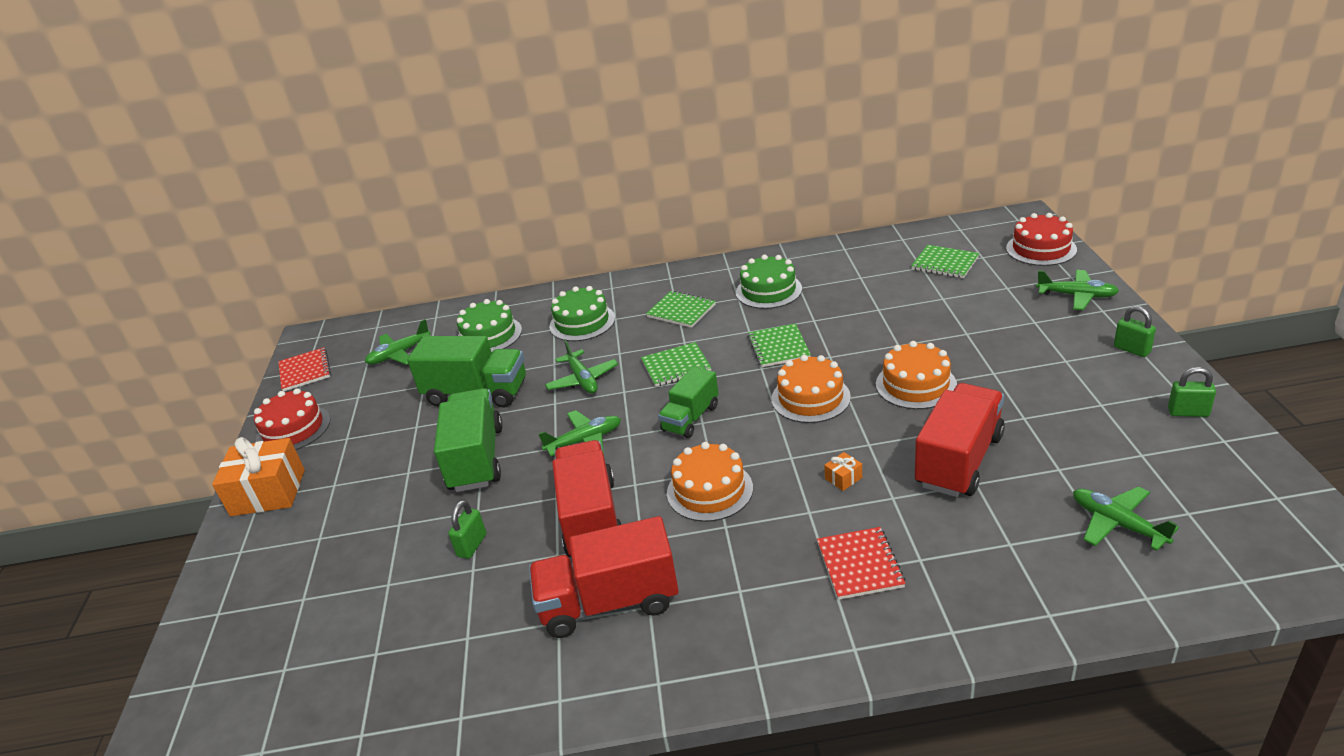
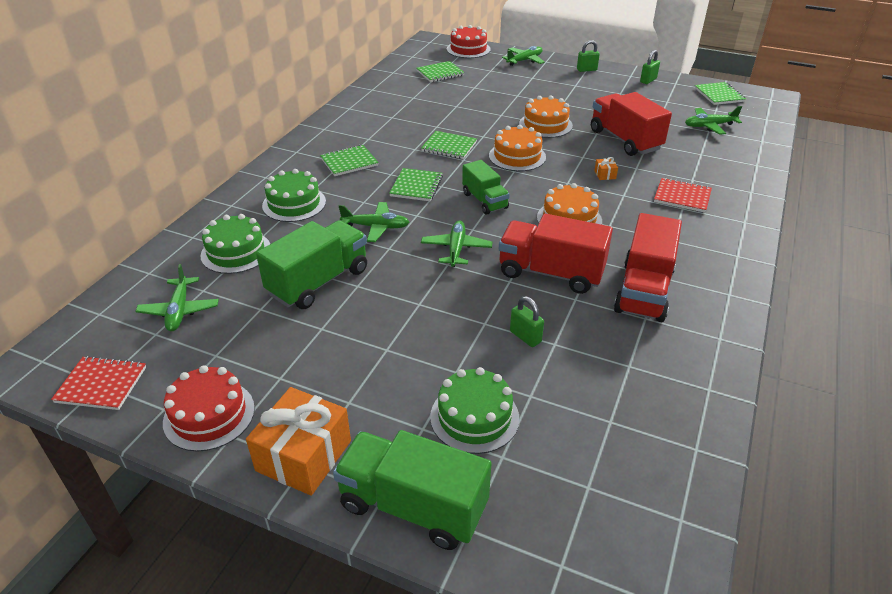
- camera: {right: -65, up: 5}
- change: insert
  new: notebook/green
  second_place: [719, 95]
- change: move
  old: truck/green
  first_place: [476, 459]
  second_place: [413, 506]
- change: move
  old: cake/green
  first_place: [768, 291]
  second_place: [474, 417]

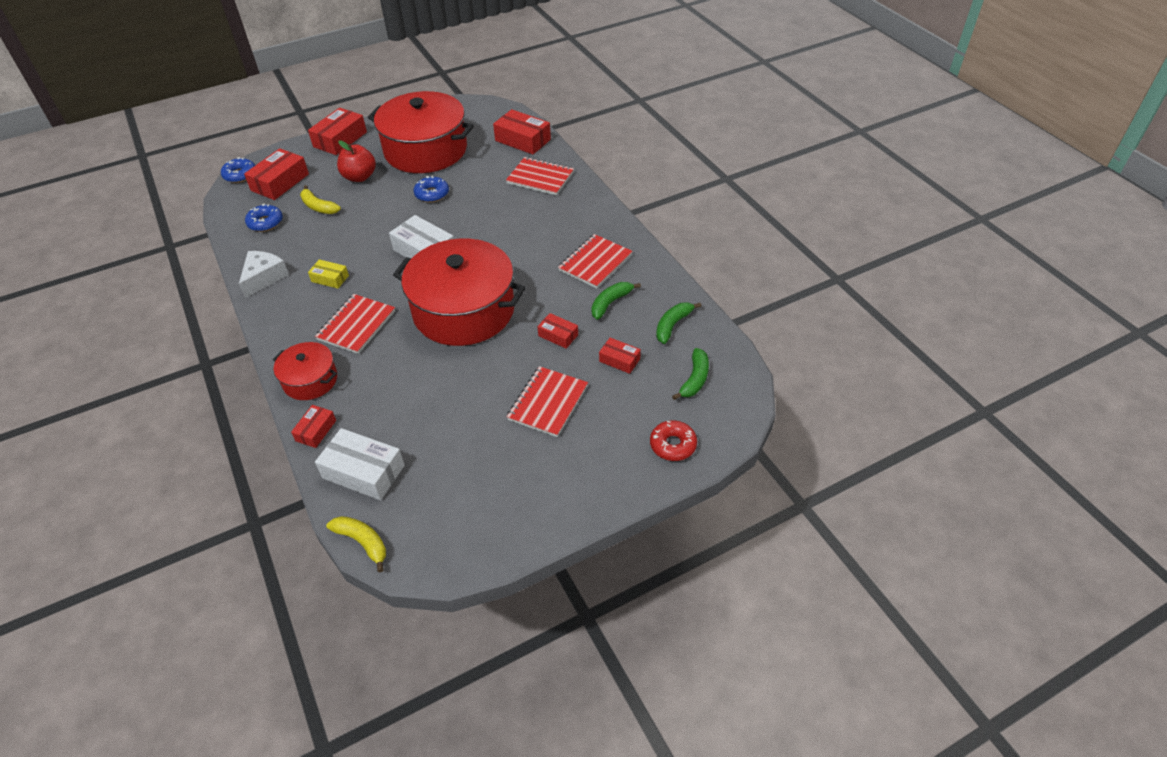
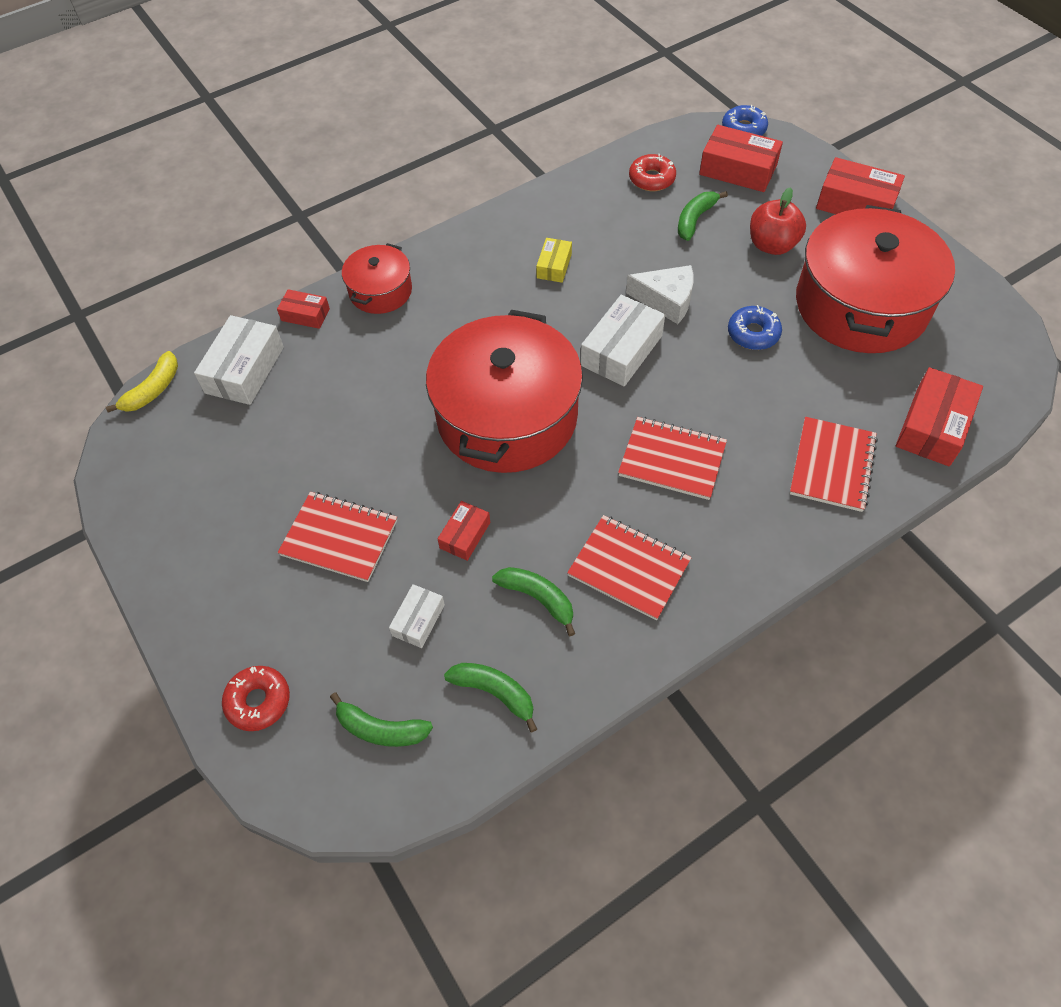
- camera: {right: 85, up: 10}
- change: move
  old: cheese/white
  first_place: [264, 277]
  second_place: [666, 300]
- change: move
  old: notebook/red
  first_place: [356, 325]
  second_place: [672, 460]
- change: recolor
  old: donut/blue
  new: donut/red
  first_place: [265, 223]
  second_place: [651, 179]
- change: recolor
  old: banana/yellow
  new: banana/green
  first_place: [318, 207]
  second_place: [695, 220]
- change: recolor
  old: box/red
  new: box/white
  first_place: [619, 360]
  second_place: [418, 620]

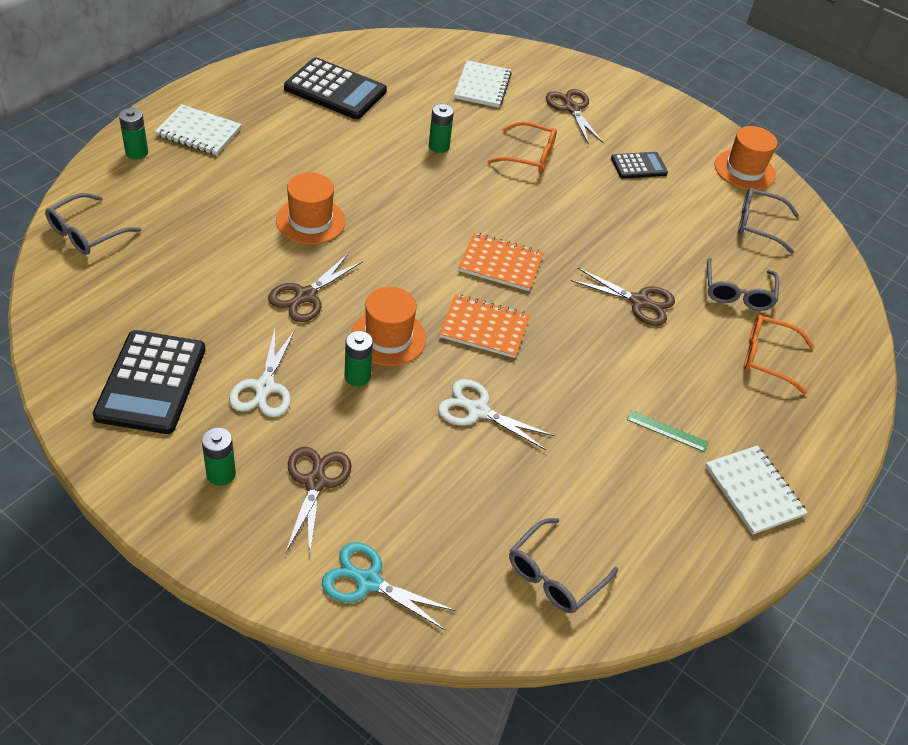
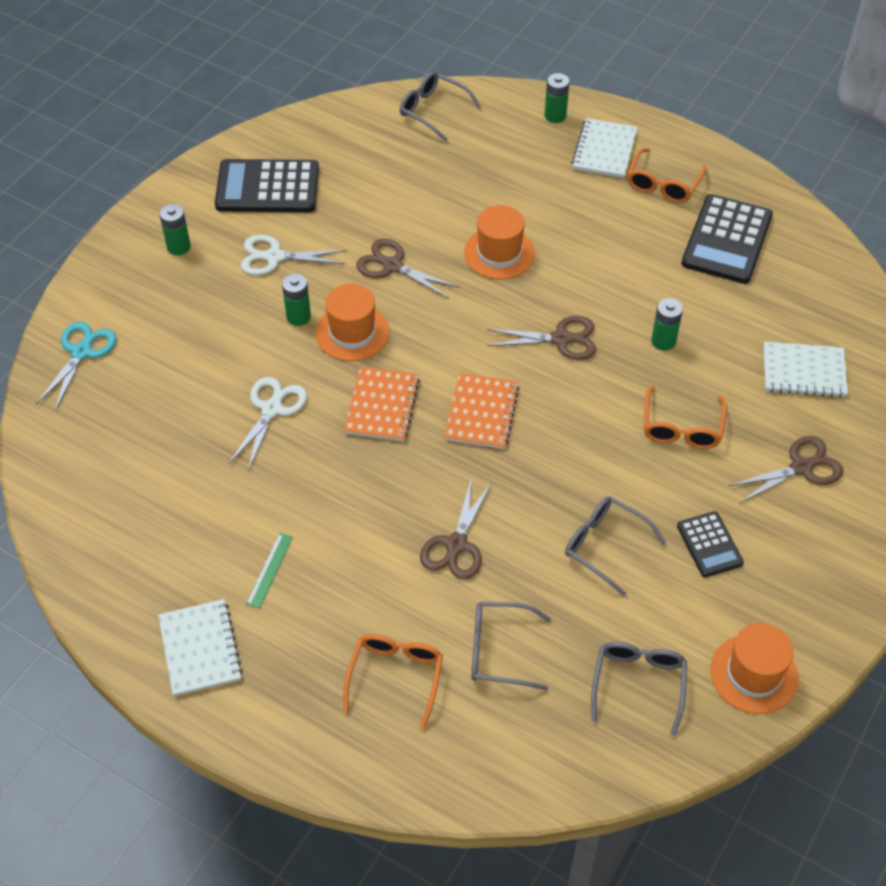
- camera: {right: 90, up: 5}
- change: insert
  new: glasses/orange
  second_place: [663, 184]
- change: move
  old: scissors/brown
  first_place: [315, 482]
  second_place: [561, 339]
- change: move
  old: glasses/grey
  first_place: [554, 575]
  second_place: [605, 546]
- change: rotate
  old: notebook/white
  first_place: [754, 491]
  second_place: [200, 649]
  degrees: -75

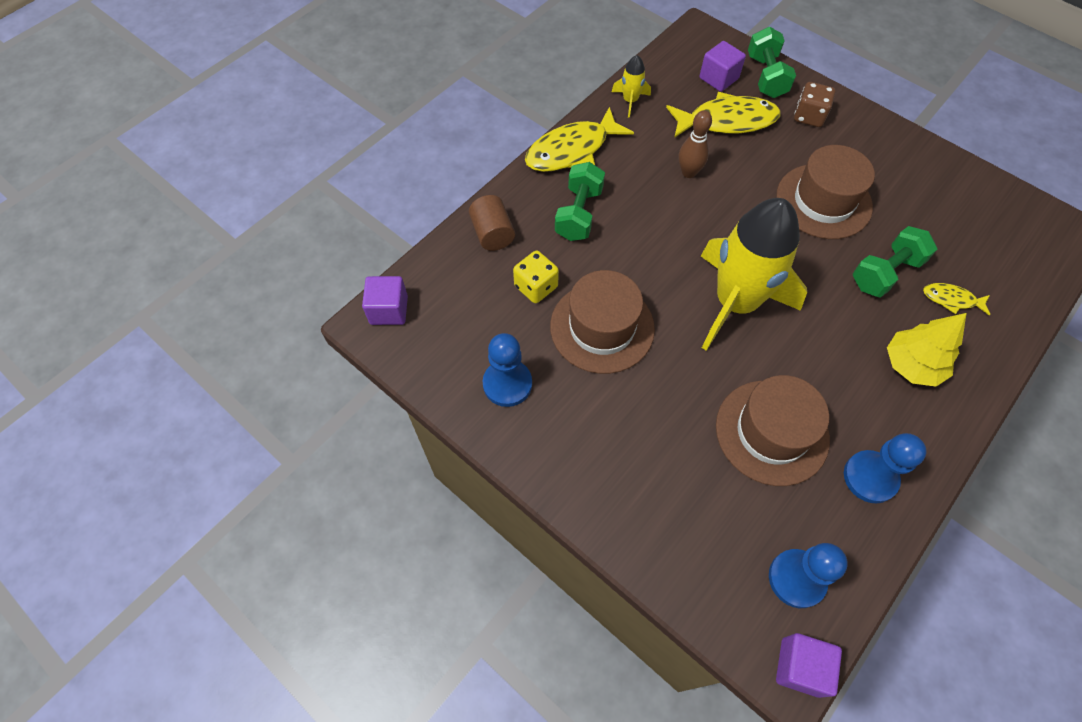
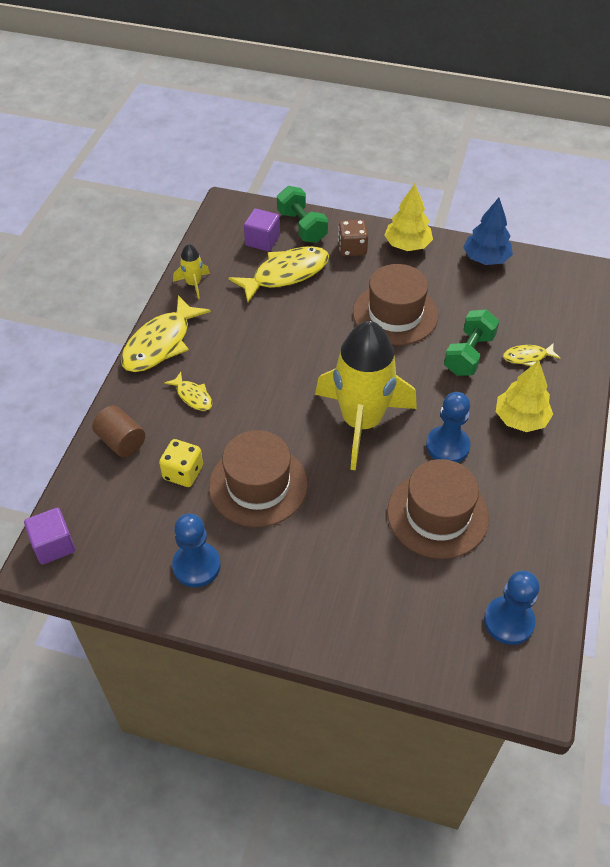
- camera: {right: -25, up: -10}
- change: delete
  old: bowling pin/brown
  first_place: [688, 172]
- change: delete
  old: cube/purple
  first_place: [800, 667]
- change: insert
  new: tree/yellow
  second_place: [407, 245]
- change: insert
  new: tree/blue
  second_place: [486, 259]
- change: move
  old: pawn/blue
  first_place: [870, 477]
  second_place: [447, 446]
- change: replace
  old: dumbbell/green
  new: fish/yellow
  first_place: [579, 214]
  second_place: [192, 396]

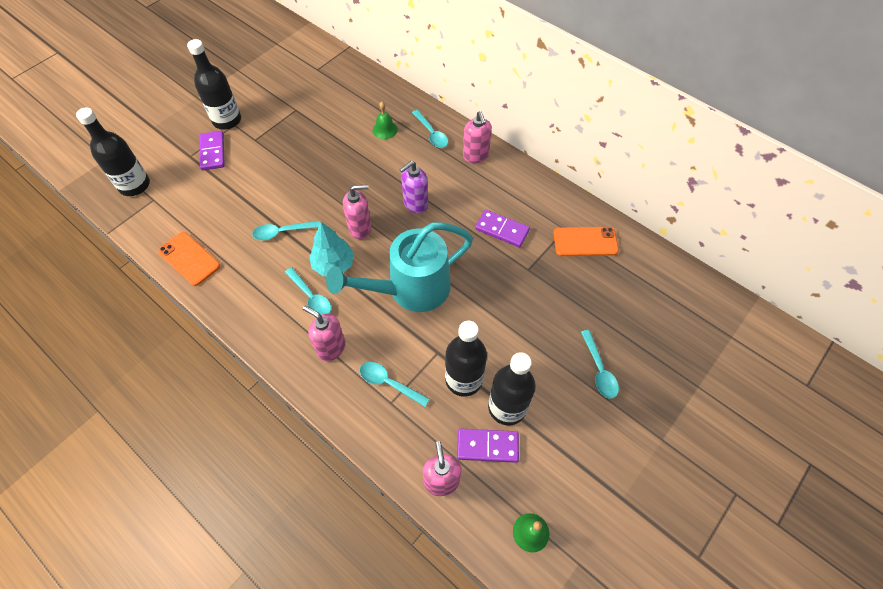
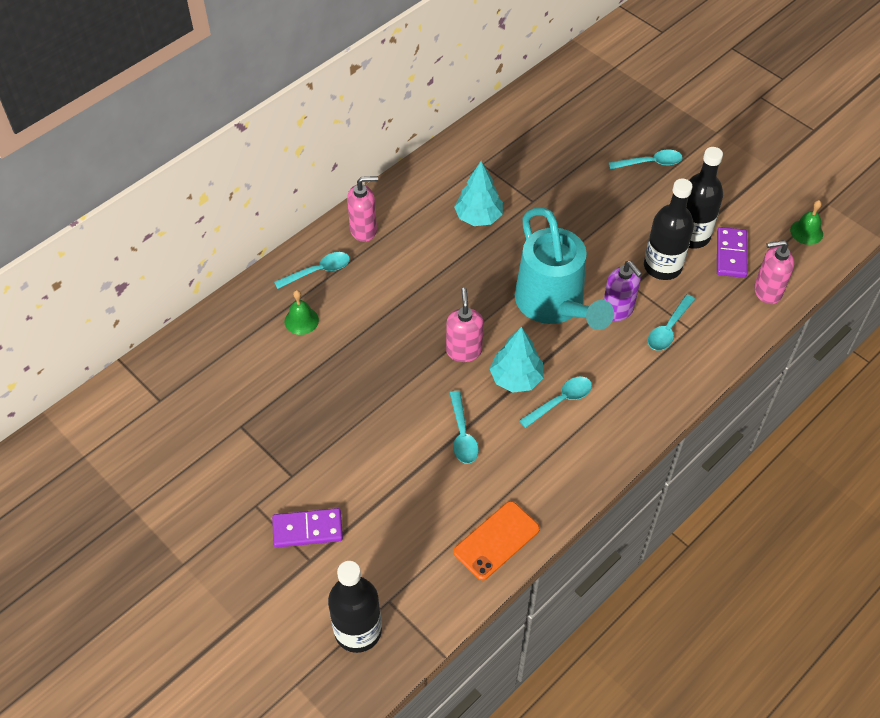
- camera: {right: -85, up: -5}
- change: delete
  old: bottle/black
  first_place: [227, 120]
- change: delete
  old: soap dispenser/pink
  first_place: [331, 348]
- change: delete
  old: phone/orange
  first_place: [585, 242]
- change: move
  old: soap dispenser/purple
  first_place: [415, 204]
  second_place: [617, 310]
- change: replace
  old: domino/purple
  new: tree/turquoise
  first_place: [502, 230]
  second_place: [478, 217]

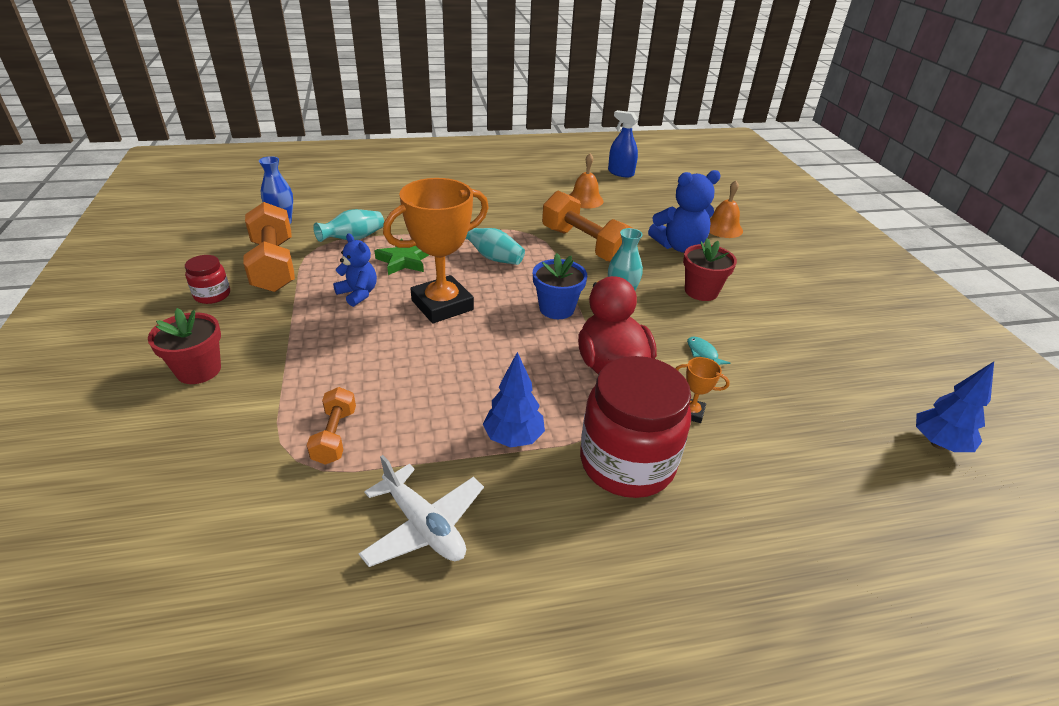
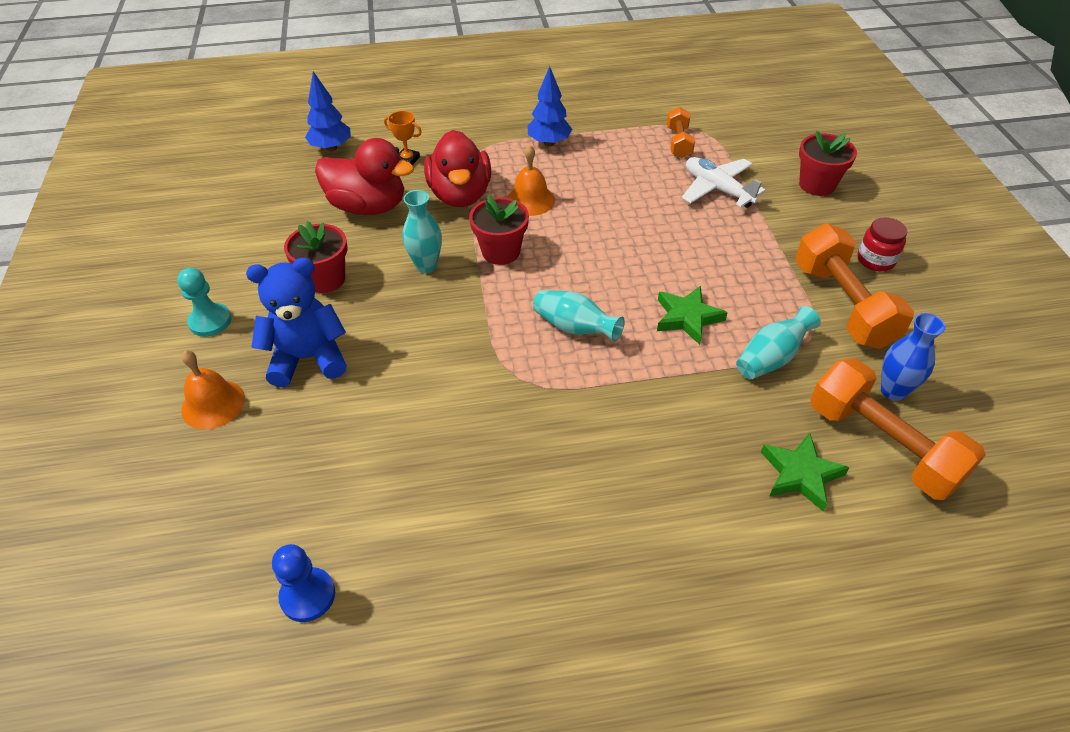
- camera: {right: -175, up: 10}
- change: delete
  old: teddy bear/blue
  first_place: [358, 294]
- change: delete
  old: trophy/orange
  first_place: [442, 305]
- change: delete
  old: jar/red
  first_place: [627, 463]
- change: insert
  new: pawn/turquoise
  second_place: [210, 321]
- change: insert
  new: star/green
  second_place: [800, 474]
- change: move
  old: plane/white
  first_place: [424, 526]
  second_place: [717, 189]
- change: move
  old: dumbbell/orange
  first_place: [585, 245]
  second_place: [882, 445]
- change: move
  old: bell/orange
  first_place: [585, 199]
  second_place: [530, 200]
- change: move
  old: tree/blue
  first_place: [938, 444]
  second_place: [331, 148]
- change: replace
  old: spray bottle/blue
  new: pawn/blue
  first_place: [620, 173]
  second_place: [308, 595]
- change: replace
  old: fish/turquoise
  new: duck/red
  first_place: [703, 353]
  second_place: [368, 207]
- change: recolor
  old: flower pot/blue
  new: flower pot/red
  first_place: [556, 309]
  second_place: [501, 252]

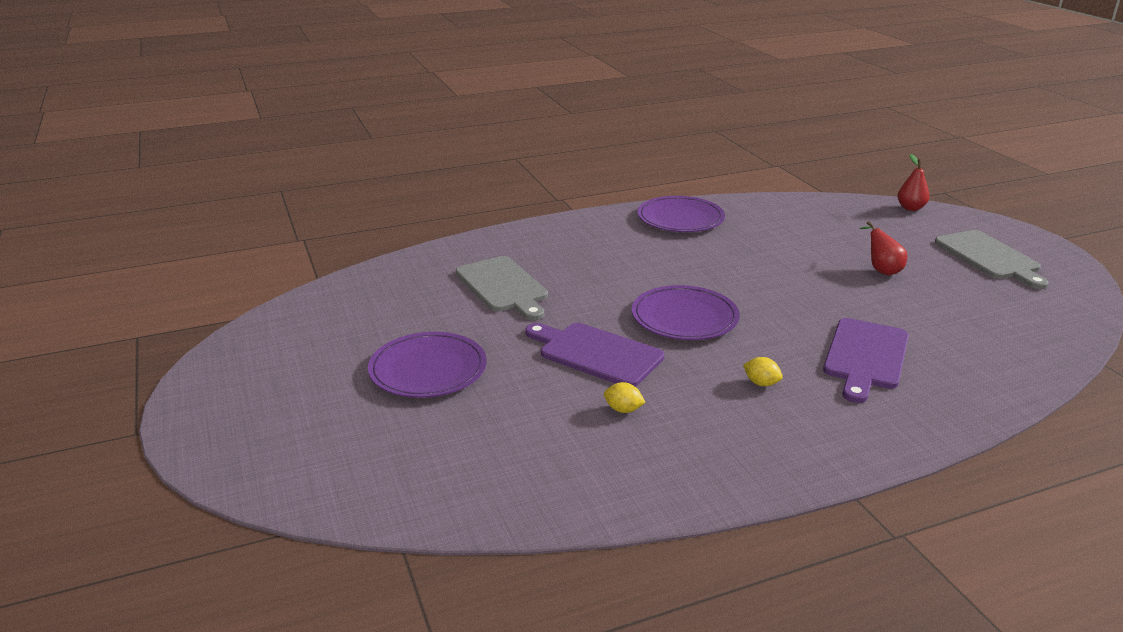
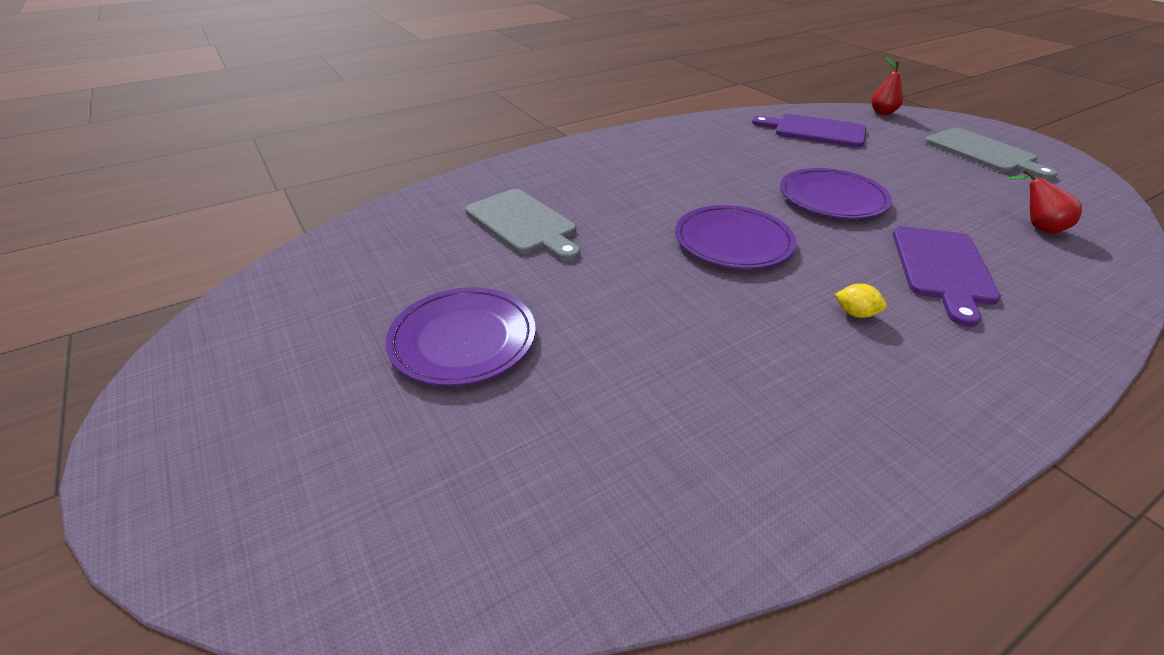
- camera: {right: -10, up: 10}
- change: delete
  old: lemon/yellow
  first_place: [623, 410]
- change: move
  old: cutting board/purple
  first_place: [596, 353]
  second_place: [815, 131]
- change: move
  old: plate/purple
  first_place: [680, 218]
  second_place: [832, 198]
- change: move
  old: pear/red
  first_place: [881, 270]
  second_place: [1037, 227]

